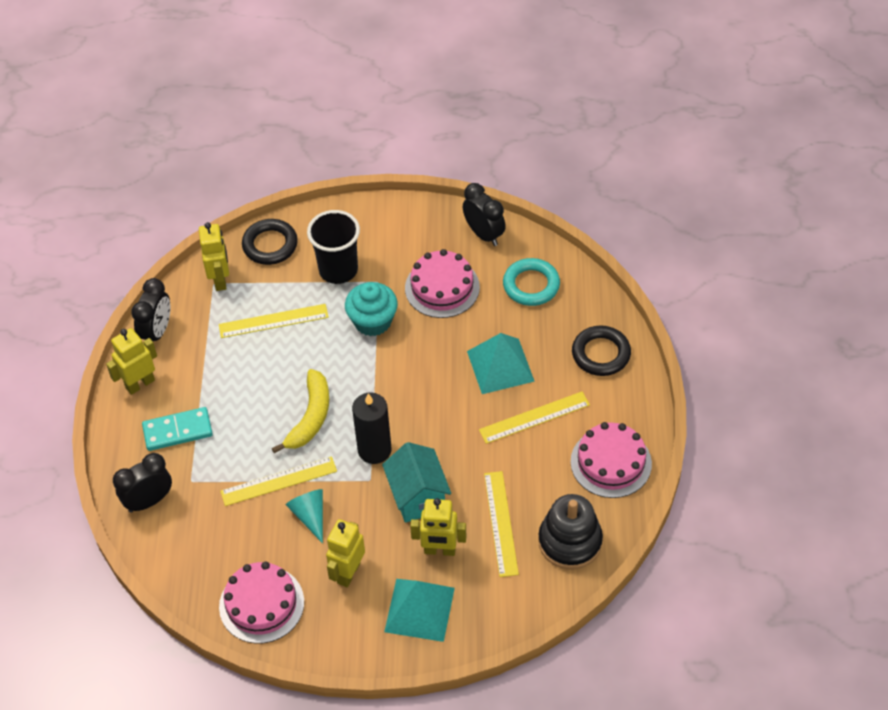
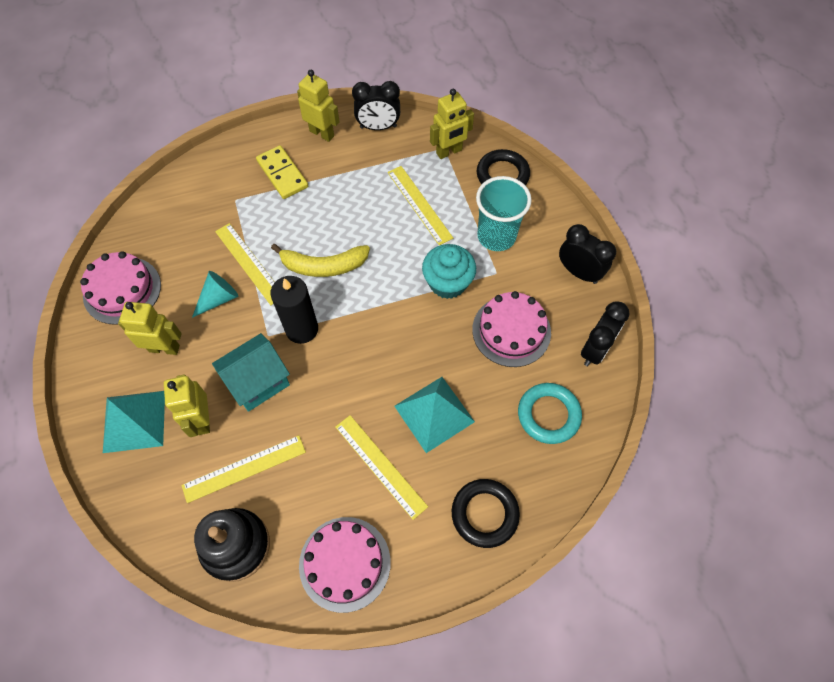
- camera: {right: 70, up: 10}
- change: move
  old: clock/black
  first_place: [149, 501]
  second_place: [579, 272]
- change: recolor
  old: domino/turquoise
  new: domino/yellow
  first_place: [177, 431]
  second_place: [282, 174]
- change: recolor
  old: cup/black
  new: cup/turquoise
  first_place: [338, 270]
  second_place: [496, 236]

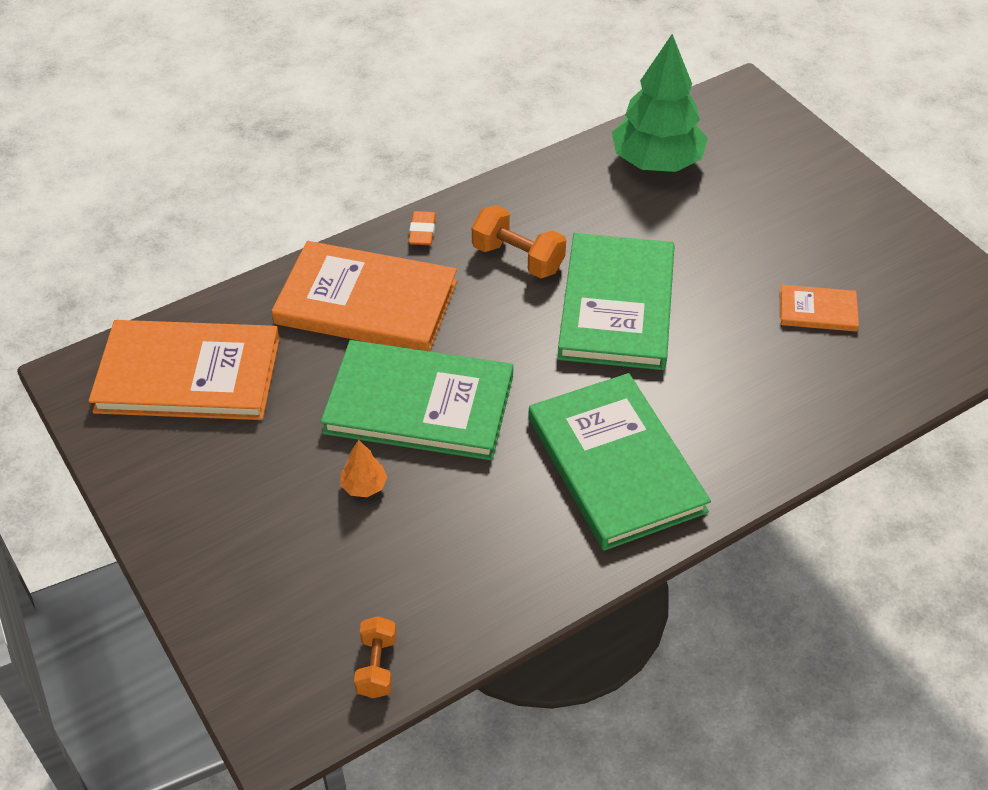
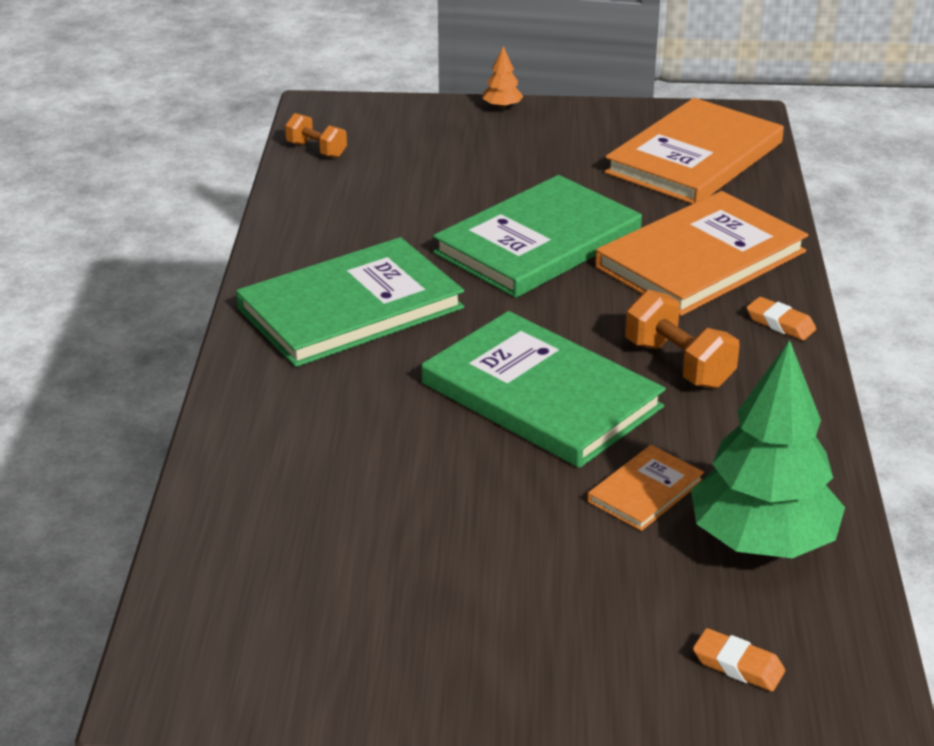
- camera: {right: 125, up: -15}
- change: insert
  new: eraser/orange
  second_place: [738, 665]
- change: move
  old: tree/orange
  first_place: [364, 486]
  second_place: [502, 107]
- change: move
  old: book/orange
  first_place: [817, 311]
  second_place: [645, 491]
- change: rotate
  old: dumbbell/orange
  first_place: [518, 258]
  second_place: [678, 364]
  degrees: 75
- change: rotate
  old: book/green
  first_place: [615, 464]
  second_place: [350, 308]
  degrees: -45

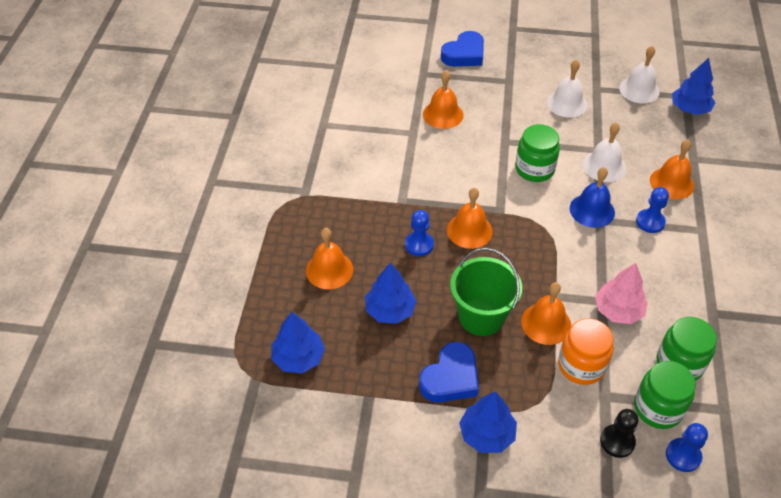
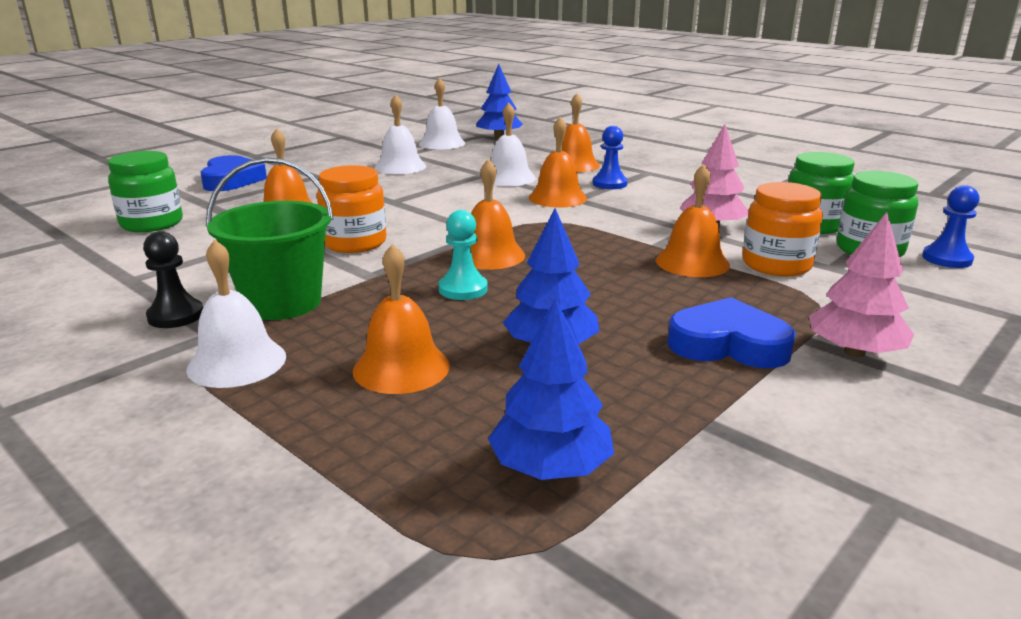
- camera: {right: -55, up: -25}
- change: insert
  new: bell/white
  second_place: [237, 362]
- change: insert
  new: jar/orange
  second_place: [355, 243]
- change: move
  old: bucket/green
  first_place: [481, 316]
  second_place: [282, 303]
- change: move
  old: jar/green
  first_place: [534, 169]
  second_place: [152, 223]
- change: move
  old: pawn/black
  first_place: [617, 441]
  second_place: [176, 316]
- change: recolor
  old: pawn/blue
  new: pawn/turquoise
  first_place: [419, 245]
  second_place: [463, 289]
- change: recolor
  old: tree/blue
  new: tree/pink
  first_place: [487, 434]
  second_place: [854, 352]
- change: recolor
  old: bell/blue
  new: bell/orange
  first_place: [592, 210]
  second_place: [557, 198]
- change: rotate
  old: heart/blue
  first_place: [450, 378]
  second_place: [728, 344]
  degrees: -60

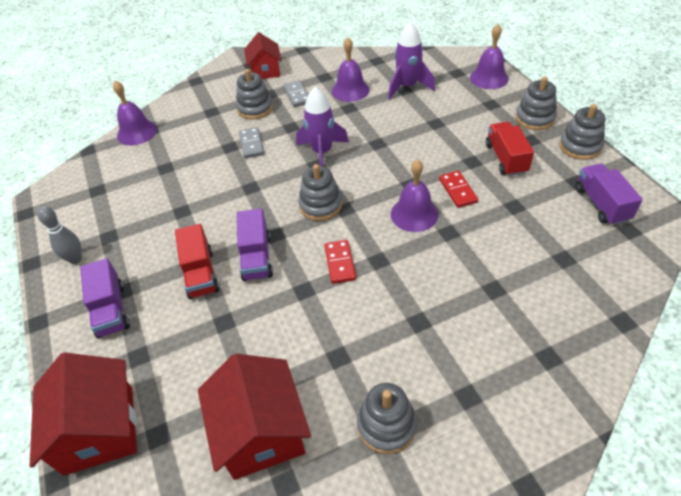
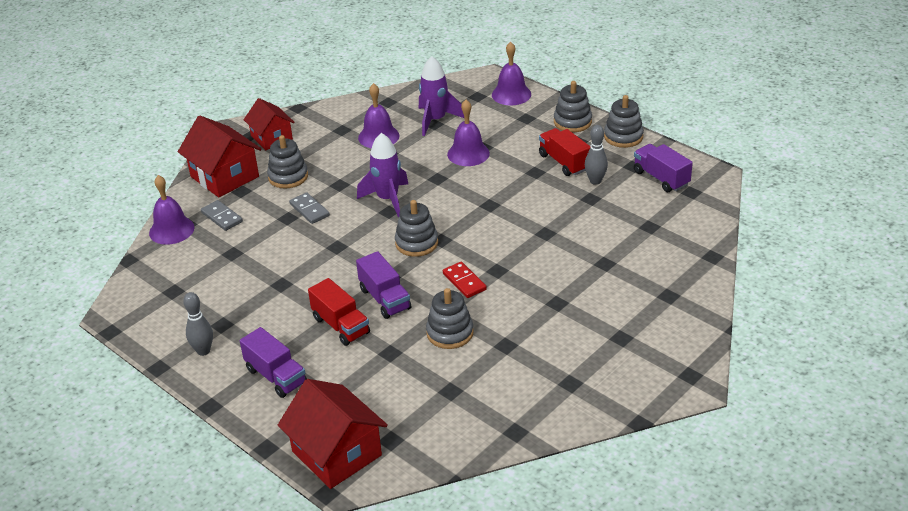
- camera: {right: -25, up: -10}
- change: delete
  old: domino/red
  first_place: [458, 190]
- change: insert
  new: bowling pin/grey
  second_place: [595, 181]
- change: move
  old: house/red
  first_place: [260, 432]
  second_place: [224, 177]
- change: move
  old: domino/grey
  first_place: [297, 95]
  second_place: [222, 217]
- change: move
  old: stacking toy/grey
  first_place: [386, 425]
  second_place: [450, 333]
- change: move
  old: bell/purple
  first_place: [414, 214]
  second_place: [468, 153]

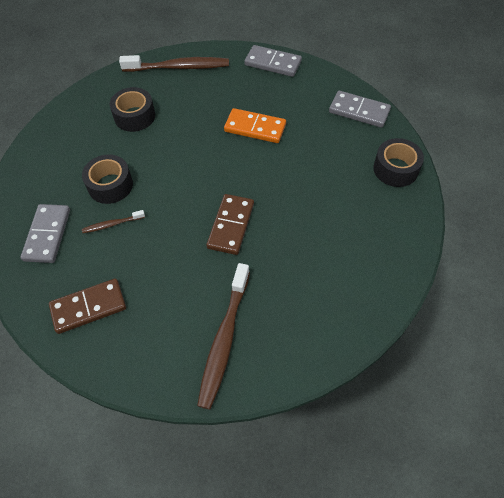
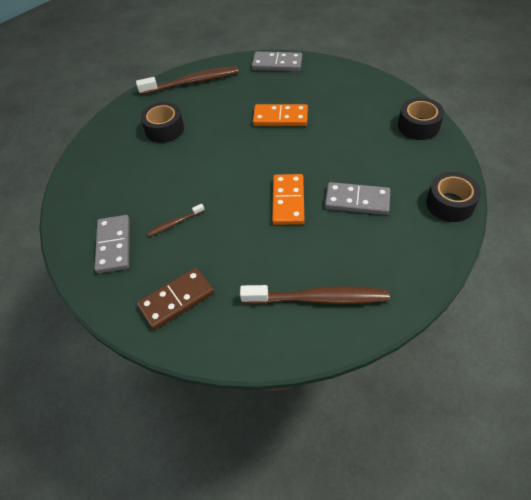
- camera: {right: -10, up: -5}
- change: move
  old: tape/black
  first_place: [110, 185]
  second_place: [450, 204]
- change: move
  old: domino/grey
  first_place: [359, 111]
  second_place: [357, 201]
- change: recolor
  old: domino/brown
  new: domino/orange
  first_place: [231, 225]
  second_place: [288, 201]
- change: rotate
  old: toothbrush/brown
  first_place: [224, 339]
  second_place: [318, 298]
  degrees: -90

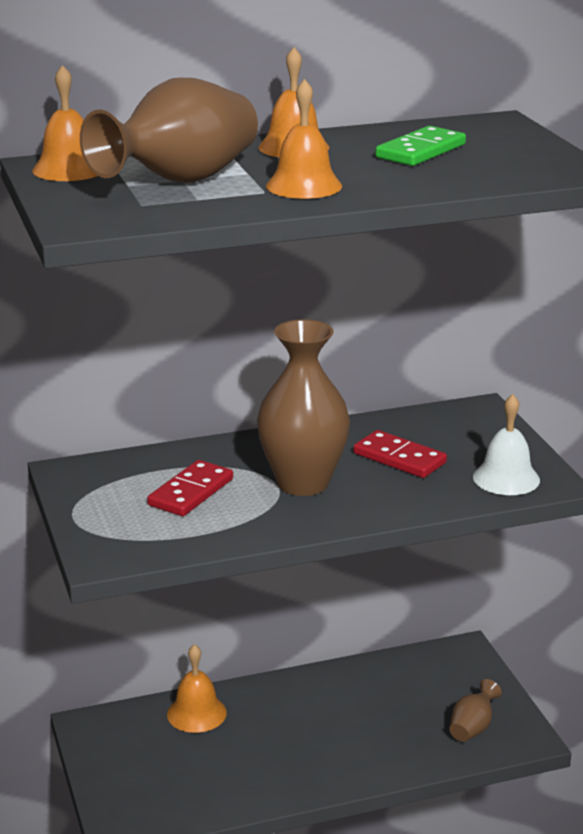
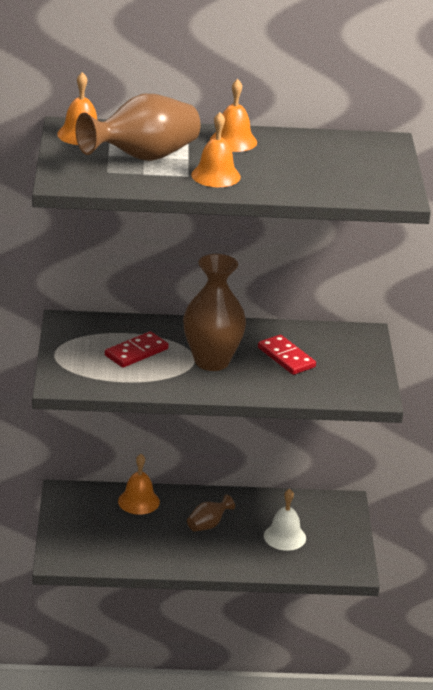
- camera: {right: 15, up: 5}
- change: delete
  old: domino/green
  first_place: [420, 151]
- change: move
  old: vase/brown
  first_place: [472, 728]
  second_place: [208, 525]
- change: move
  old: bell/white
  first_place: [506, 478]
  second_place: [284, 537]

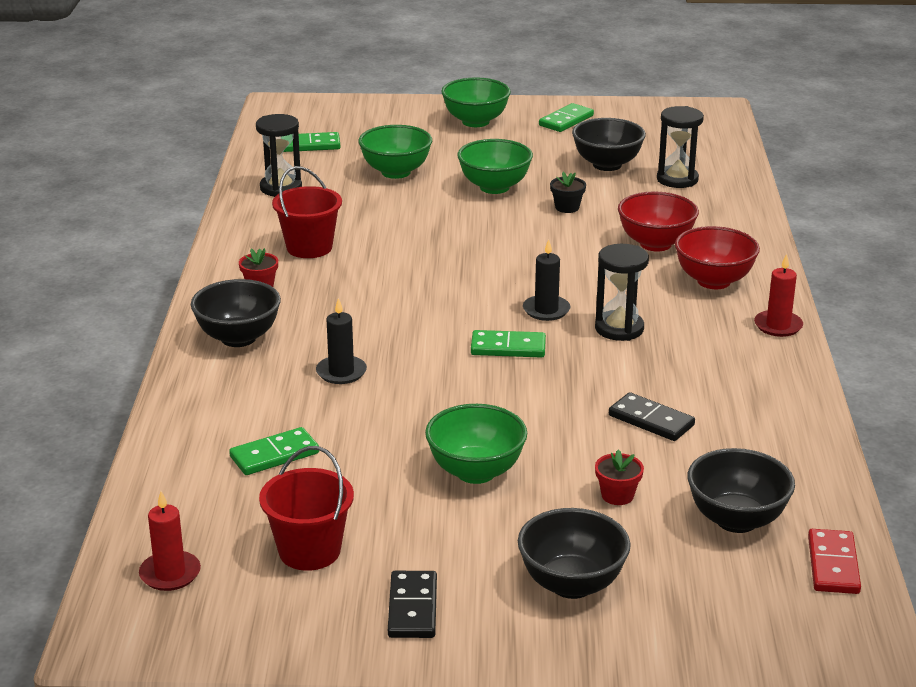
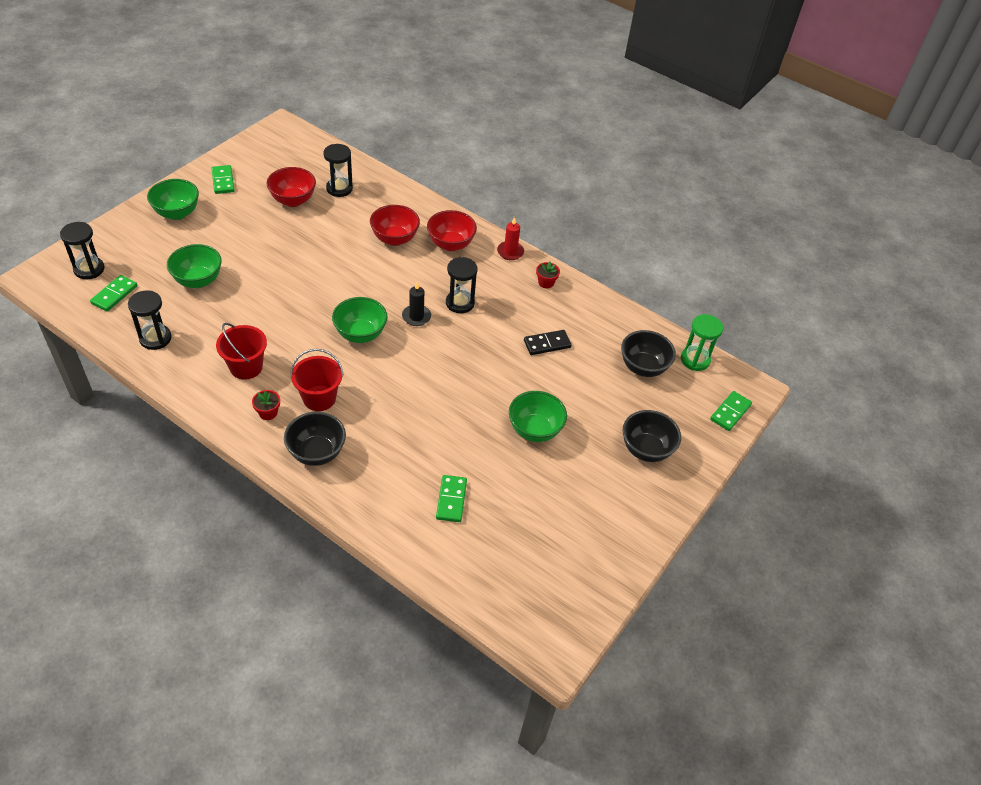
- camera: {right: -60, up: 20}
- change: delete
  old: candle/red
  first_place: [170, 574]
- change: delete
  old: candle/black
  first_place: [341, 372]
- change: delete
  old: domino/black
  first_place: [413, 608]
- change: delete
  old: flower pot/black
  first_place: [567, 207]
- change: insert
  new: hourglass/black
  second_place: [89, 269]
- change: move
  old: bucket/red
  first_place: [309, 551]
  second_place: [319, 398]
- change: move
  old: bowl/green
  first_place: [494, 187]
  second_place: [360, 334]
- change: move
  old: domino/green
  first_place: [508, 347]
  second_place: [730, 412]
- change: move
  old: flower pot/red
  first_place: [617, 495]
  second_place: [546, 282]
- change: replace
  old: domino/red
  new: hourglass/green
  first_place: [833, 565]
  second_place: [695, 360]
- change: recolor
  old: bowl/black
  new: bowl/red
  first_place: [607, 165]
  second_place: [293, 200]

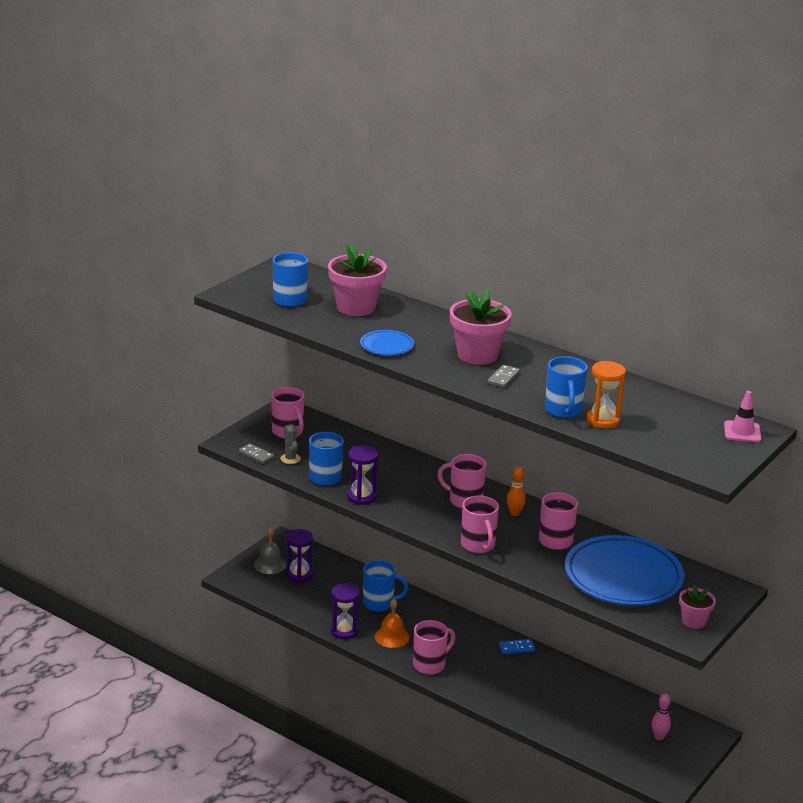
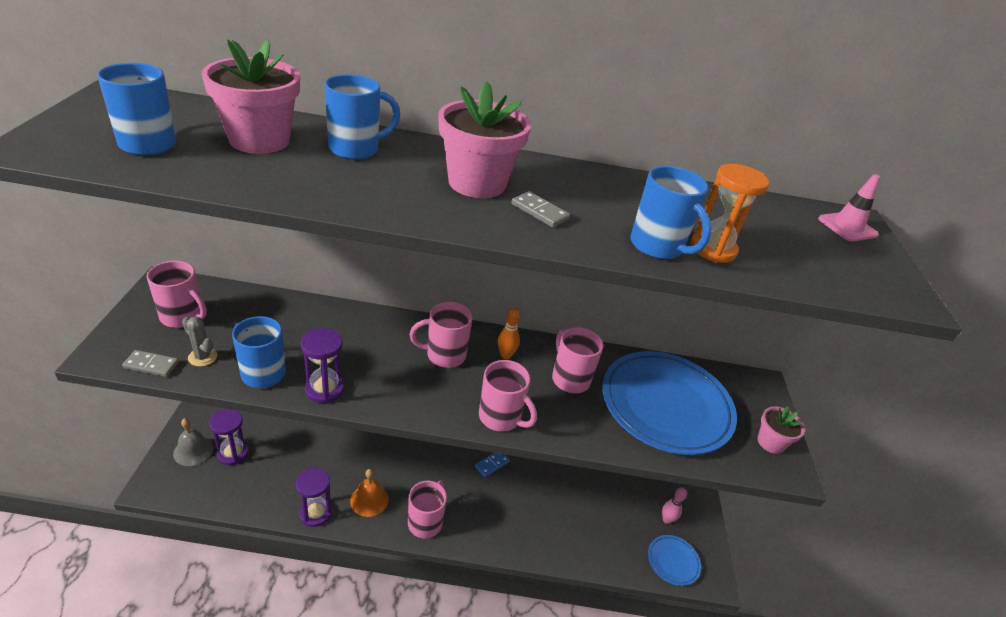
- camera: {right: -35, up: 10}
- change: move
  old: plate/blue
  first_place: [387, 346]
  second_place: [673, 561]
- change: move
  old: mug/blue
  first_place: [379, 603]
  second_place: [356, 149]
- change: rotate
  old: domino/grey
  first_place: [503, 378]
  second_place: [540, 212]
  degrees: -45

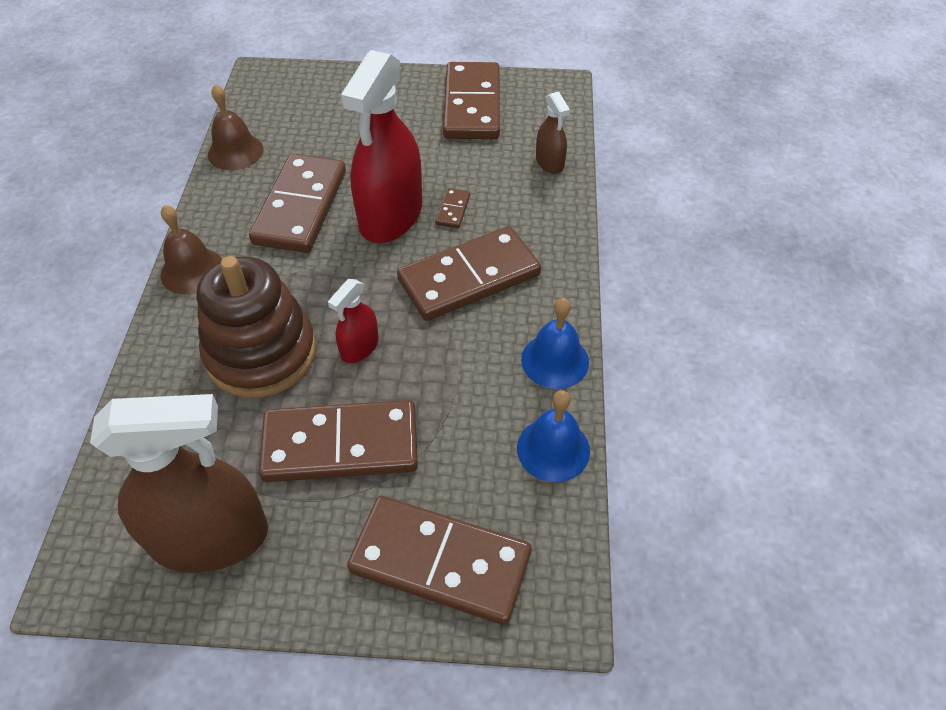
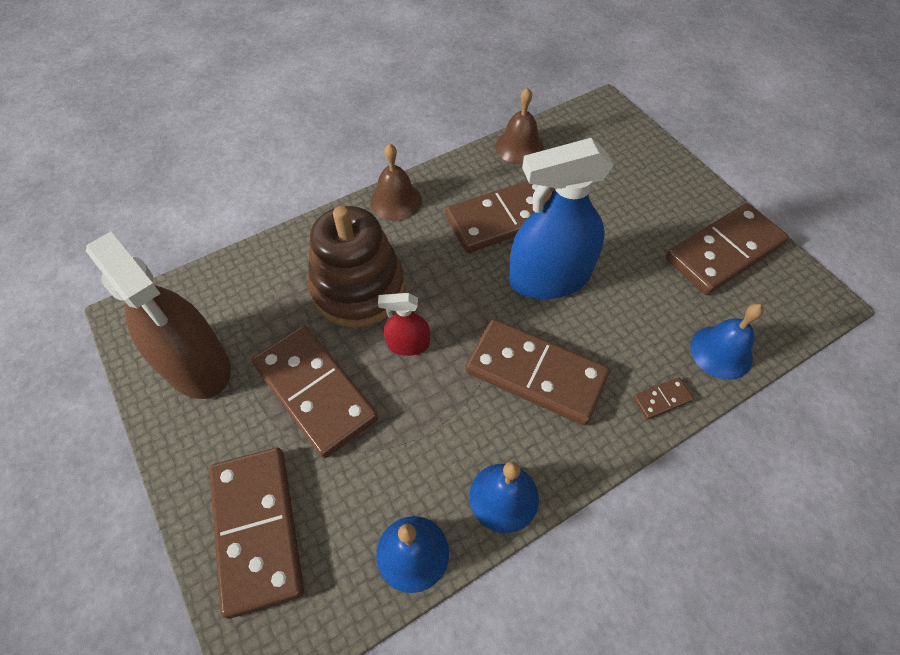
- camera: {right: 55, up: 5}
- change: move
  old: domino/brown
  first_place: [453, 210]
  second_place: [662, 399]
- change: replace
  old: spray bottle/brown
  new: bell/blue
  first_place: [549, 162]
  second_place: [721, 352]
- change: recolor
  old: spray bottle/red
  new: spray bottle/blue
  first_place: [391, 215]
  second_place: [549, 278]

